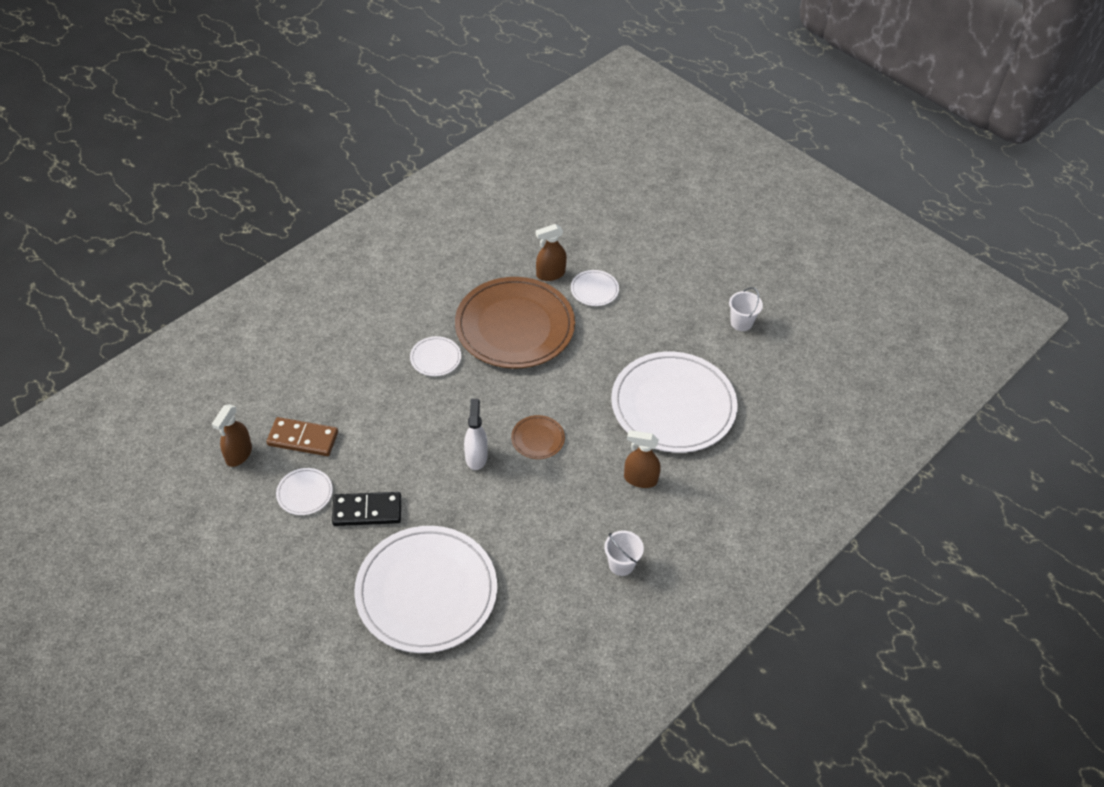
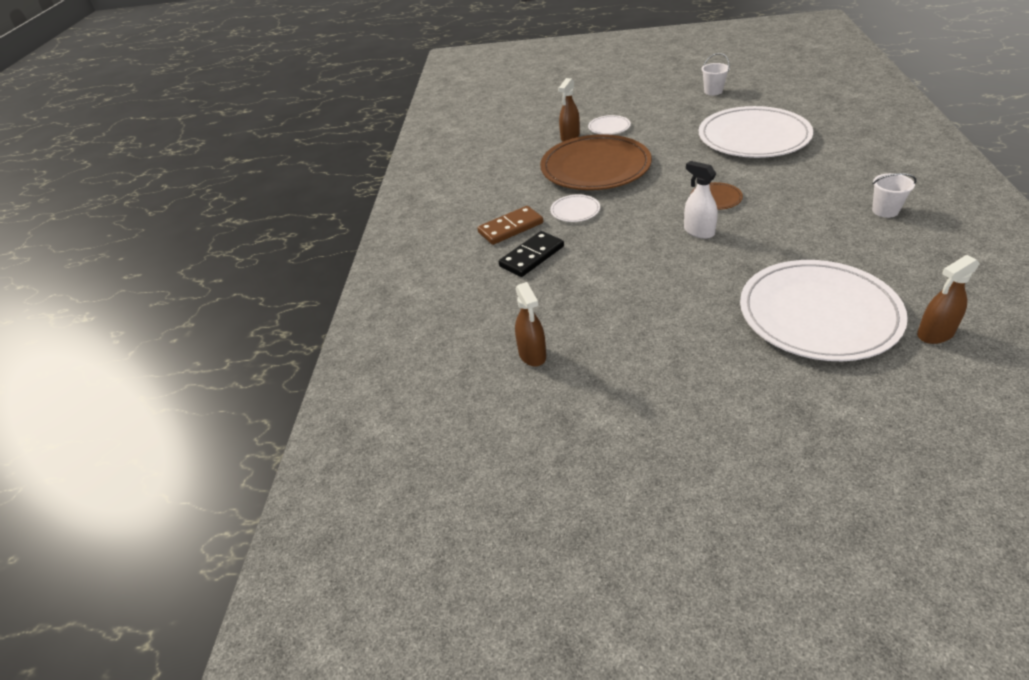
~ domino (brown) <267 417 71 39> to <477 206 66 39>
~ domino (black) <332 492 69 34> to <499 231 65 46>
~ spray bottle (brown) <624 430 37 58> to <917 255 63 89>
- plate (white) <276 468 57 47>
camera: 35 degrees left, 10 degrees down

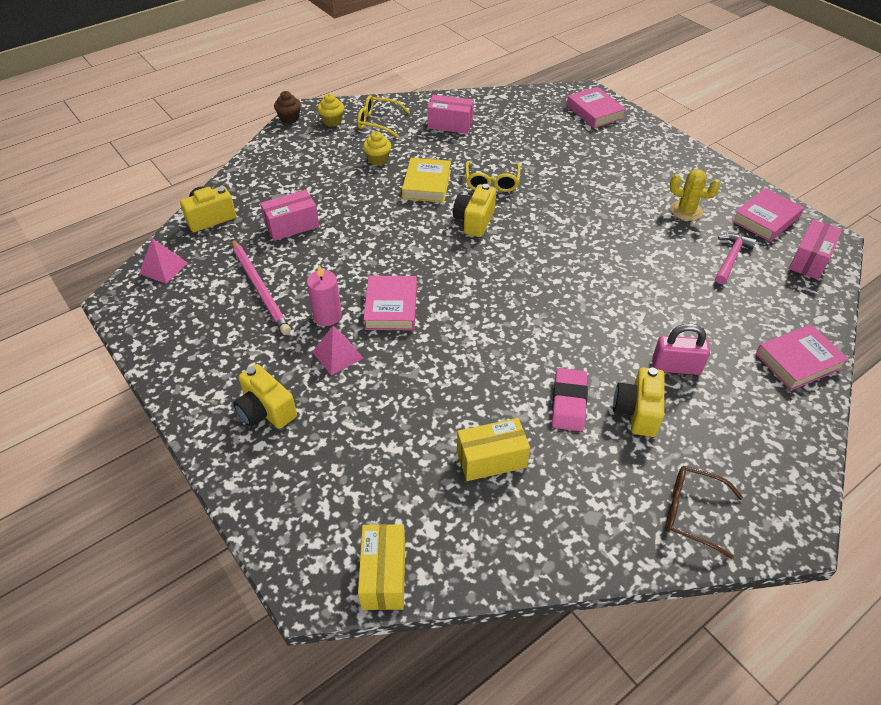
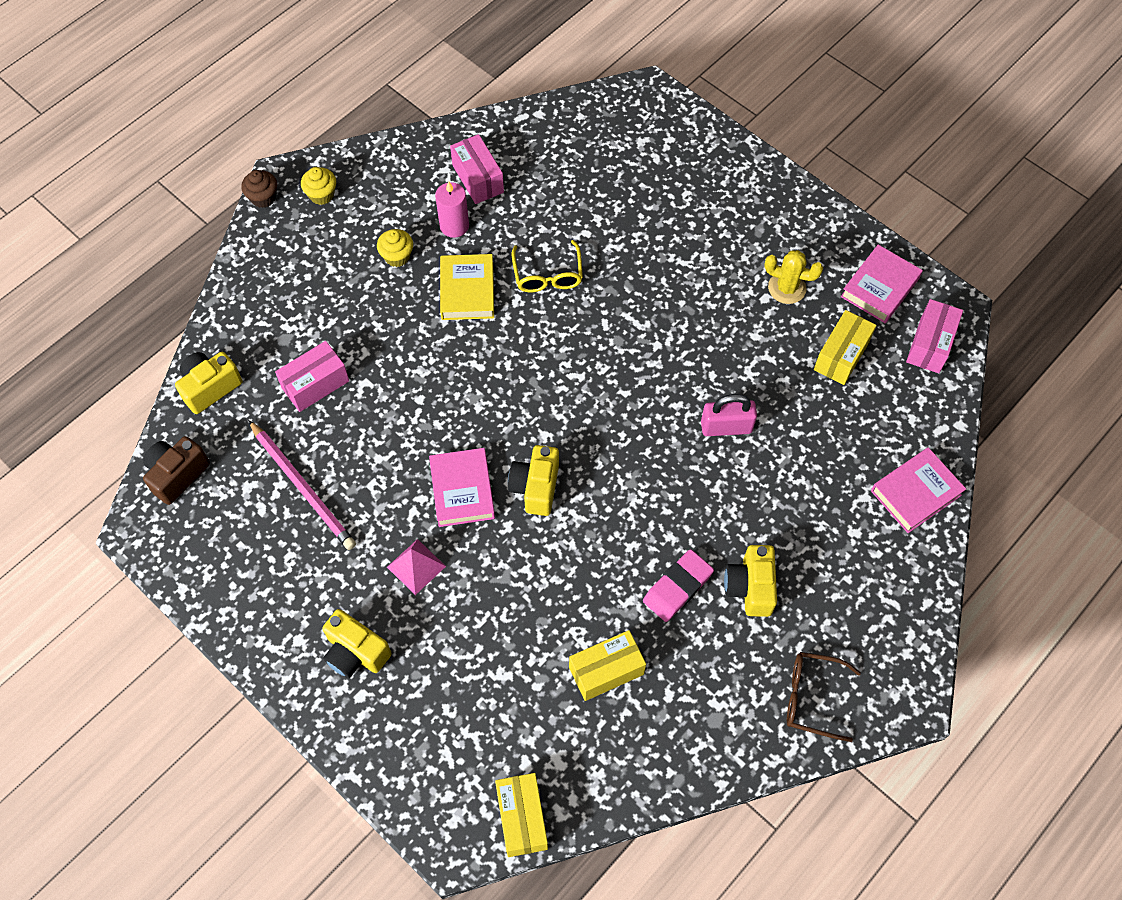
~ pyramid (pink) <139 238 49 46> to camera (brown) <143 436 67 69>
~ candle (pink) <307 265 35 61> to <435 181 34 57>
~ box (pink) <427 95 47 39> = <450 134 54 70> 60 degrees clockwise
~ camera (yellow) <453 184 43 53> to <508 445 51 71>
~ eraser (pink) <552 368 36 63> = <643 549 71 73> 45 degrees clockwise
~ padlock (pink) <652 323 58 52> to <701 394 56 42>
~ hammer (pink) <715 233 42 51> to box (yellow) <814 310 63 75>
- glasses (yellow) <357 95 53 43>
- book (pink) <567 87 59 41>
camera: 10 degrees left, 15 degrees up

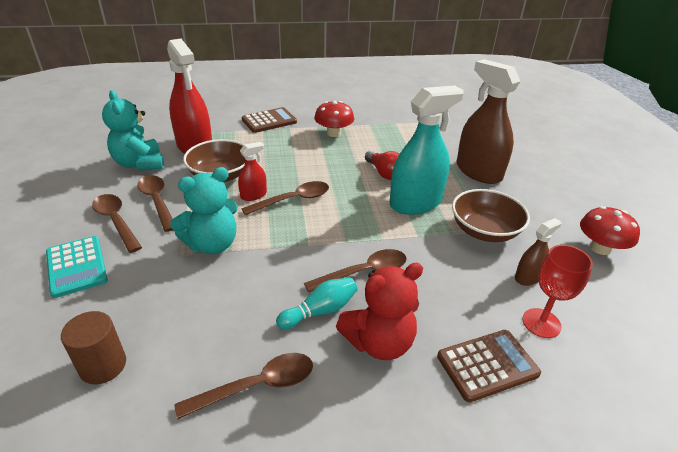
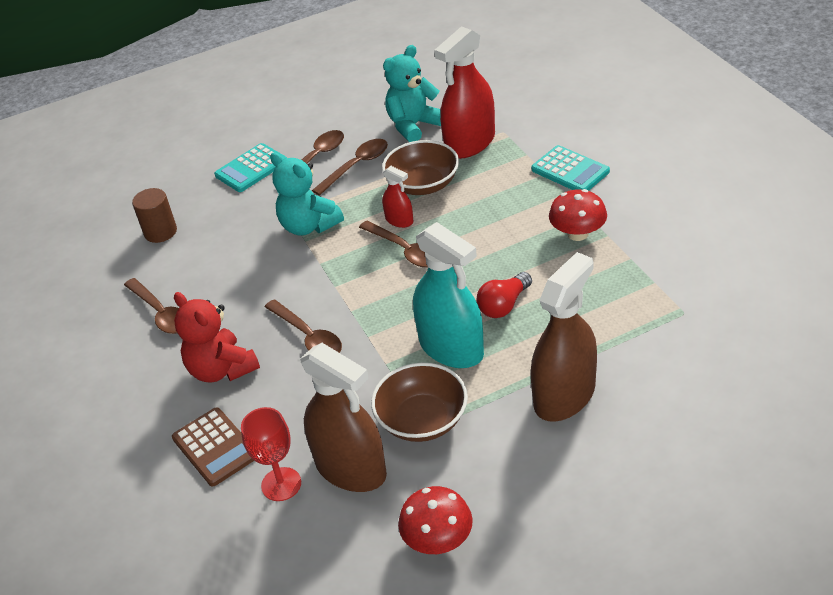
~ spray bottle (brown) <515 218 46 68> = <300 343 87 149> x2.09
~ calculator (brown) <242 107 55 26> to calculator (turquoise) <531 145 79 46>
- bowling pin (turquoise) <276 277 82 53>
camera: 80 degrees right, 5 degrees up

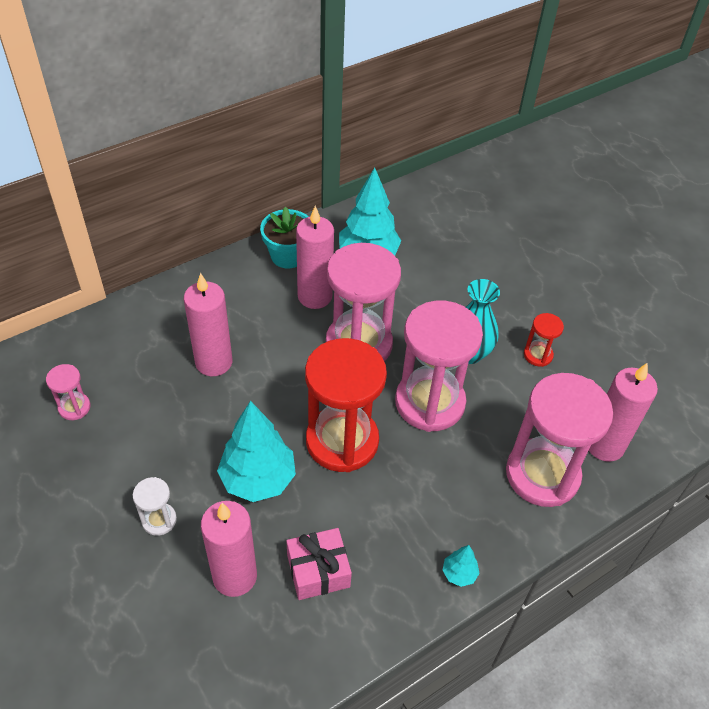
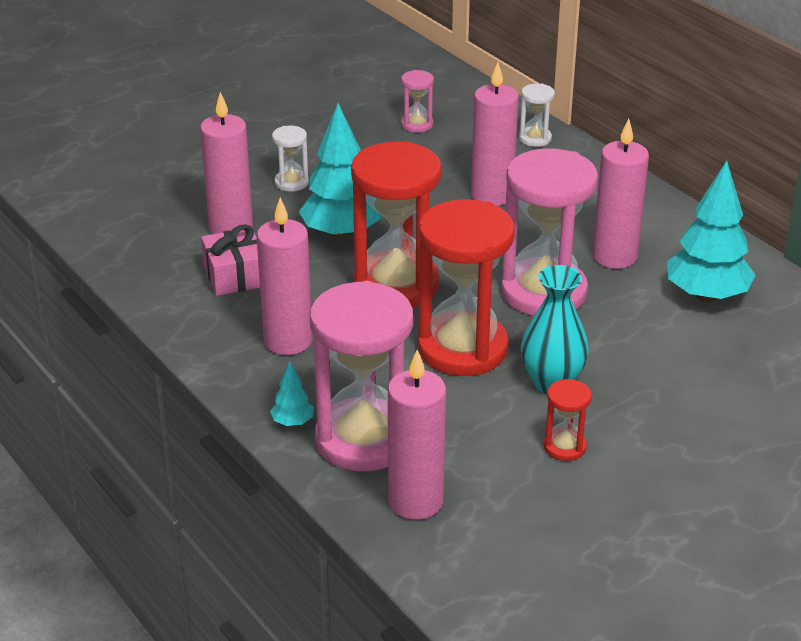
+ candle (pink) <257 198 55 157>
~ tree (turquoise) <443 545 37 42> to <270 361 44 65>
~ hourglass (pink) <395 300 88 132> to hourglass (red) <418 199 97 177>
+ hourglass (white) <519 84 36 63>
- flower pot (turquoise) <260 207 49 61>
camera: 90 degrees right, 15 degrees down

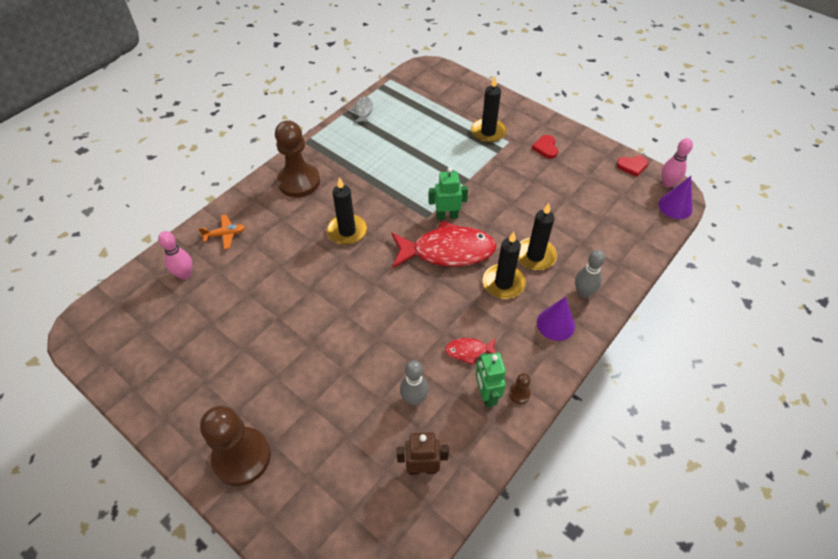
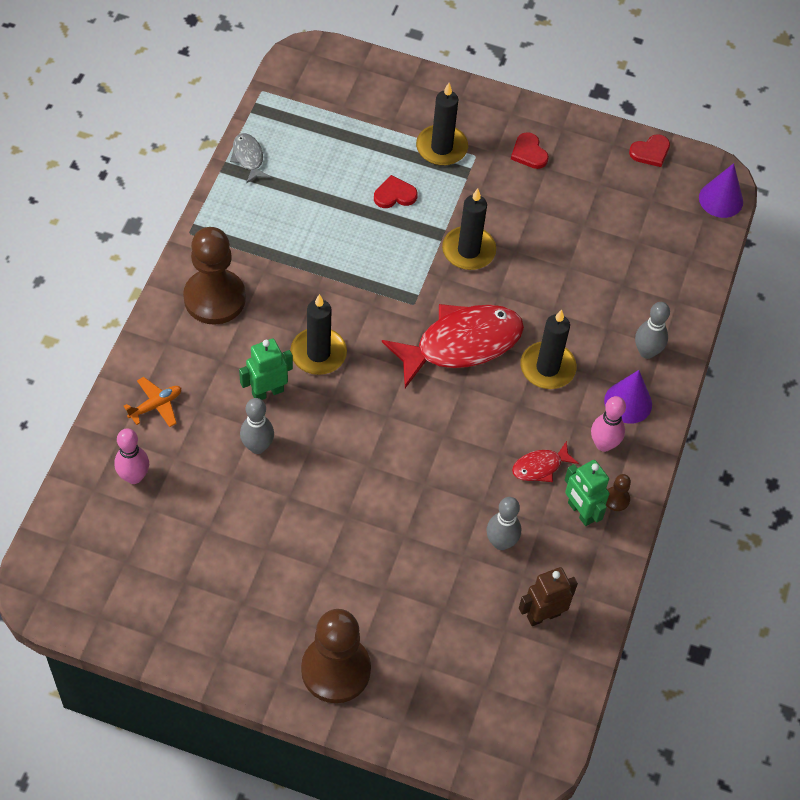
~ robot (green) <429 167 39 53> to <239 339 54 61>
+ bowling pin (grey) <240 398 34 56>
+ heart (red) <374 175 44 33>
~ candle (black) <518 203 39 67> to <442 188 54 82>
~ bowling pin (pink) <662 138 31 50> to <591 396 35 56>
camera: 25 degrees left, 5 degrees up

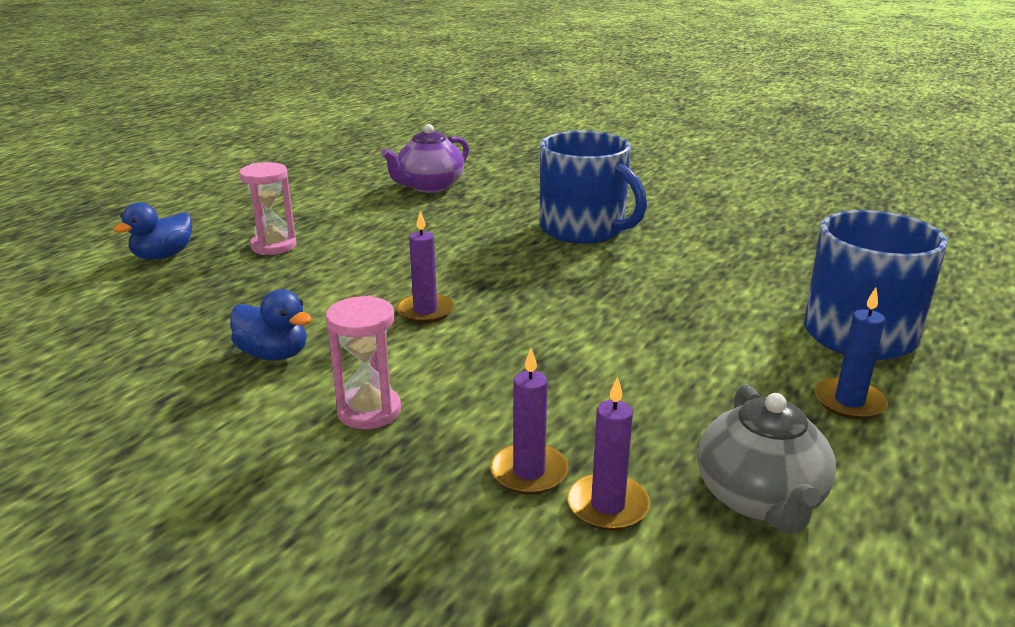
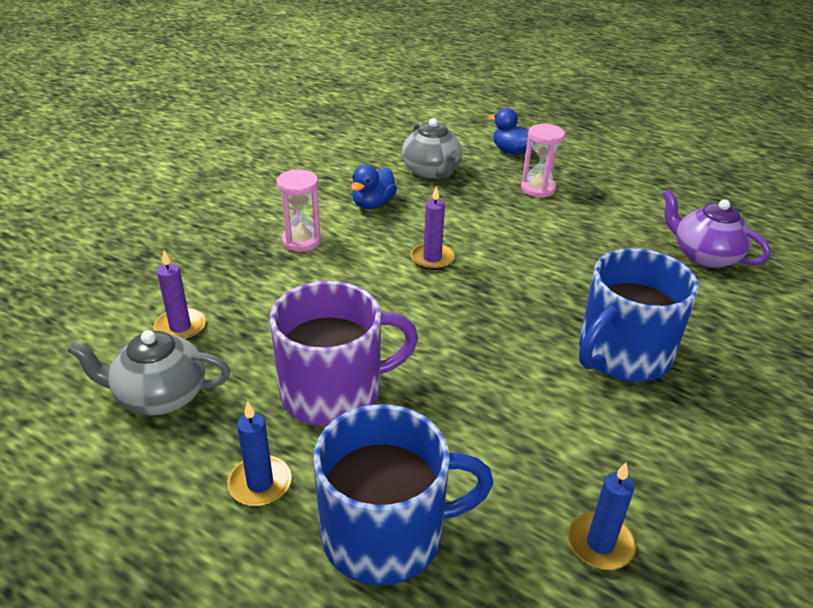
+ mug (purple) <270 281 148 145>
+ teapot (grey) <402 118 60 61>
+ candle (blue) <568 463 68 107>
- candle (purple) <490 348 78 147>
camera: 90 degrees right, 10 degrees up

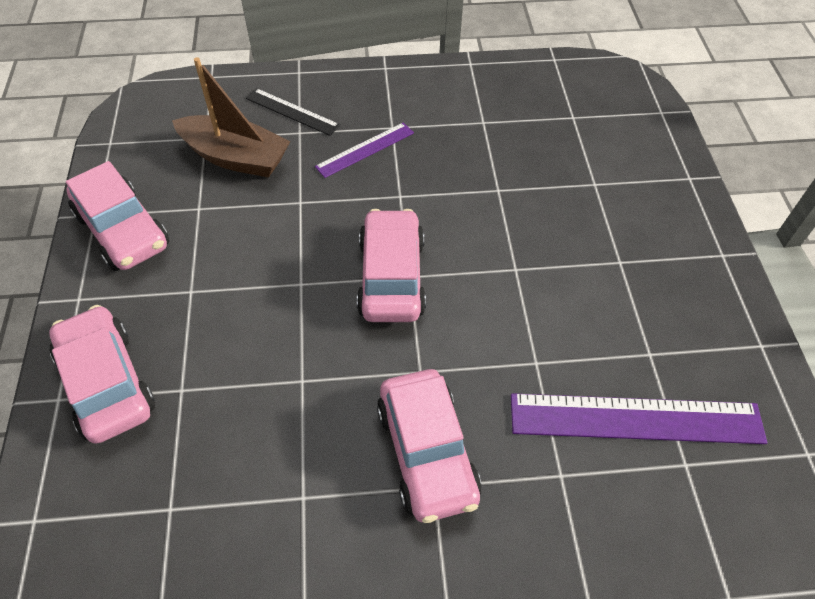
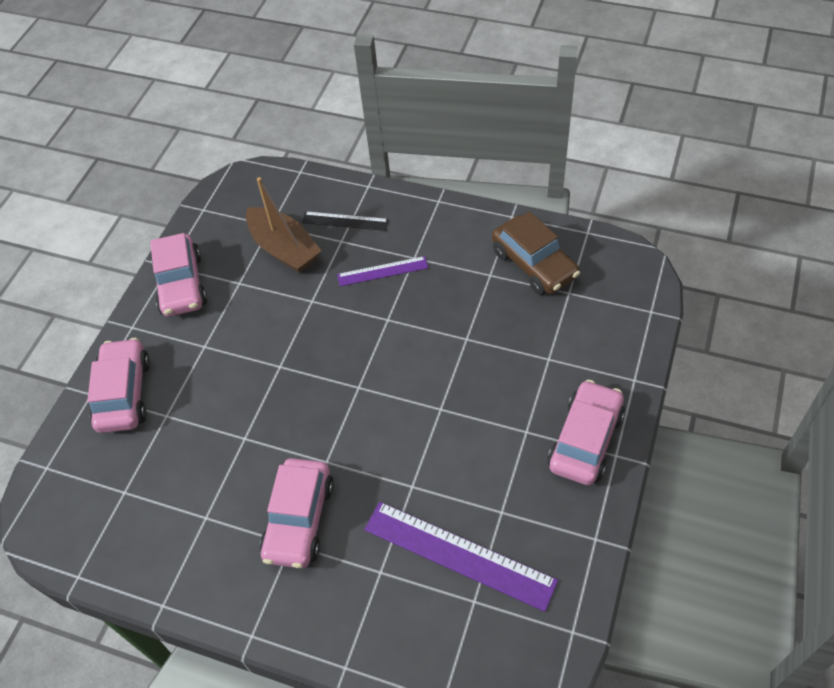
~ ruler (black) <246 88 94 48> = <302 211 87 20> 45 degrees counterclockwise
+ car (brown) <492 211 88 84>
~ car (pink) <357 209 69 113> to <548 380 77 105>
camera: 30 degrees right, 0 degrees up

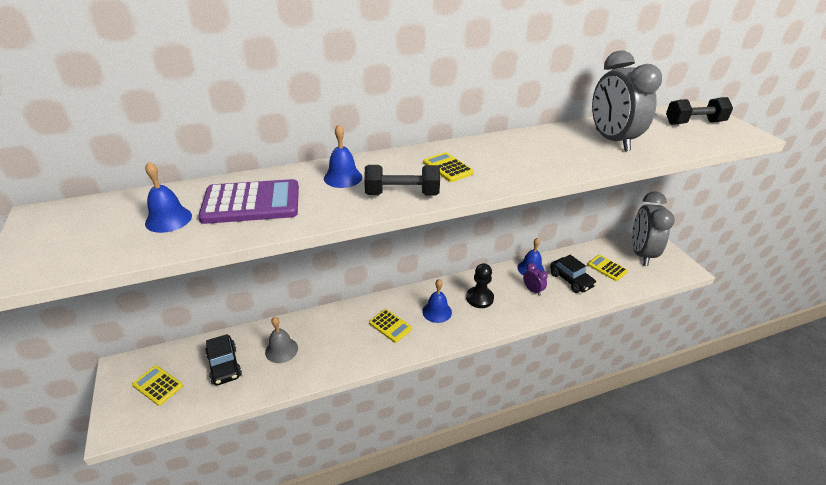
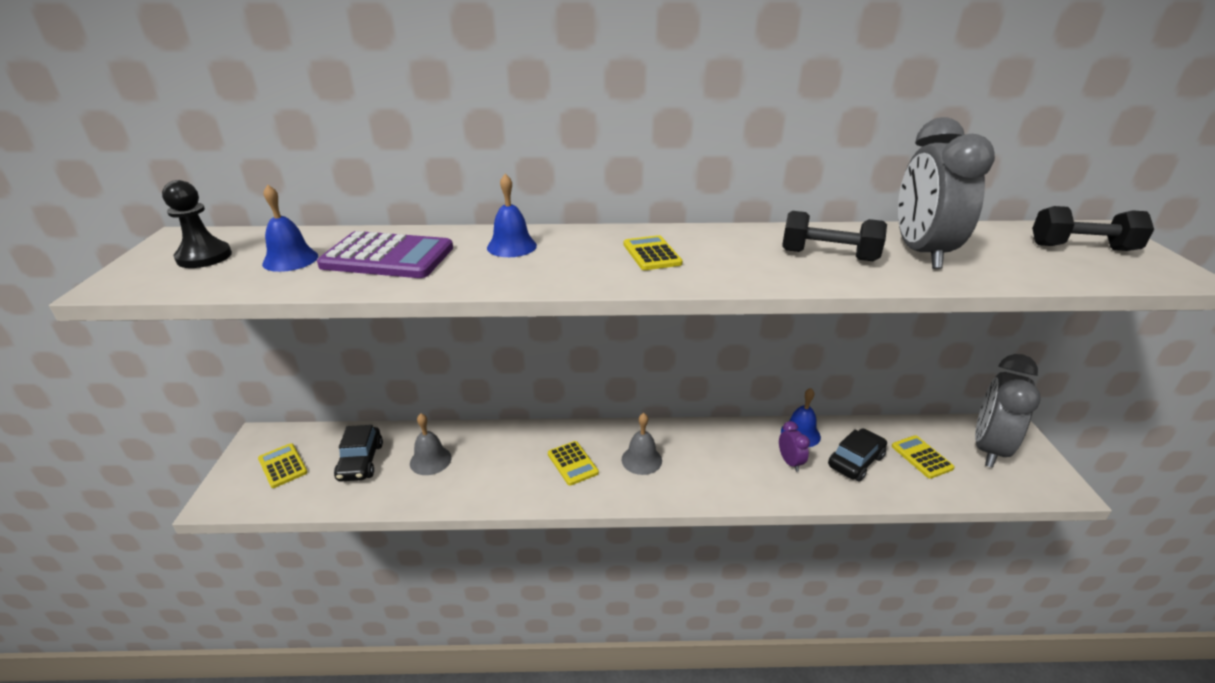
~ pawn (black) <466 263 28 45> to <162 180 70 88>
~ bell (blue) <422 279 30 44> to bell (grey) <622 413 40 62>
~ dumbbell (black) <364 165 76 30> to <782 211 105 50>
~ car (black) <550 255 47 38> = <828 429 59 52> 120 degrees counterclockwise
camera: 20 degrees right, 5 degrees down

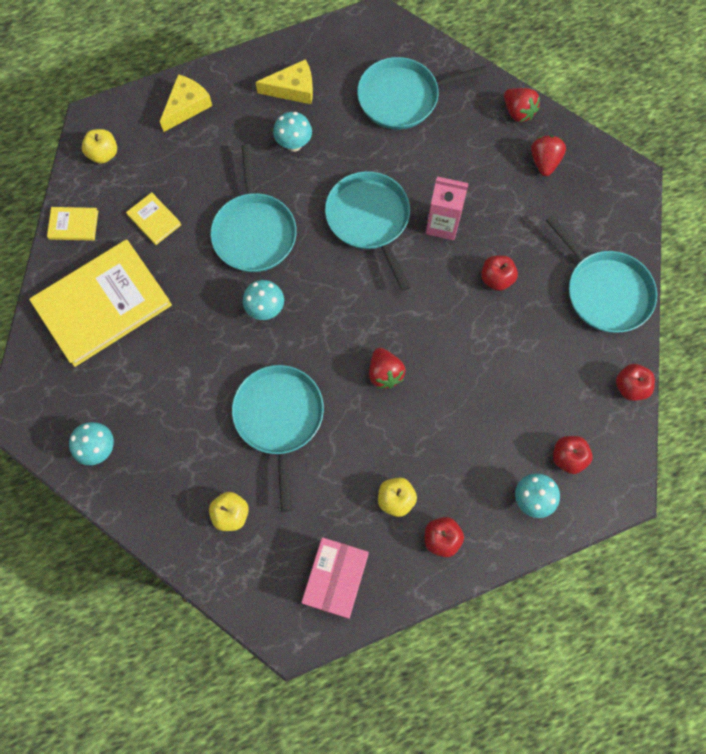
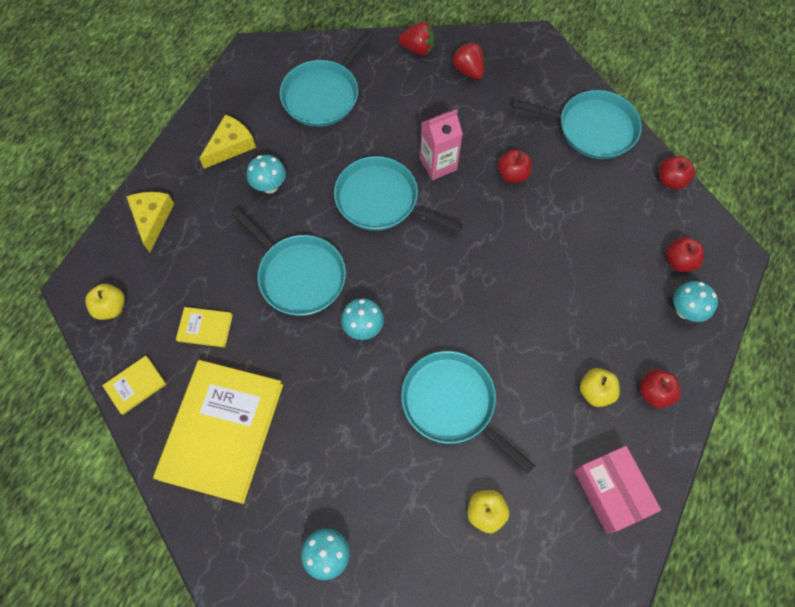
- strawberry (red) <369 348 36 40>
camera: 40 degrees left, 5 degrees down

